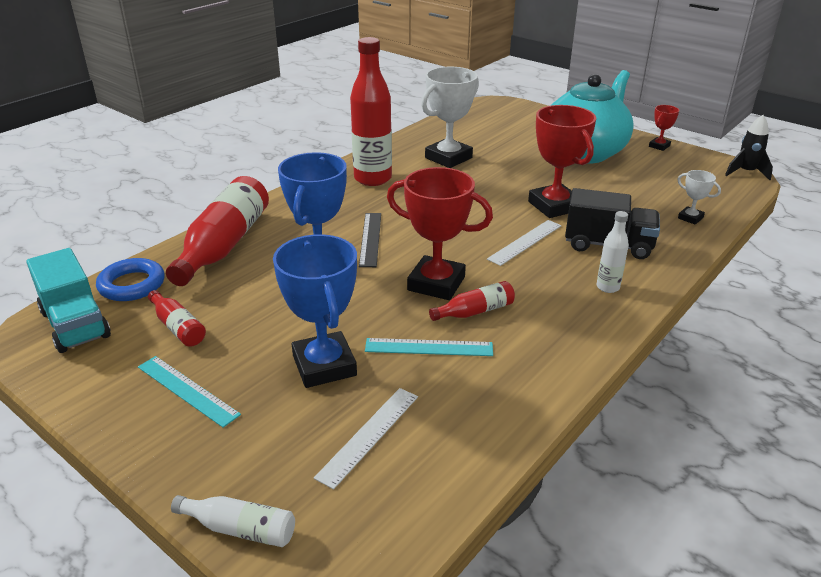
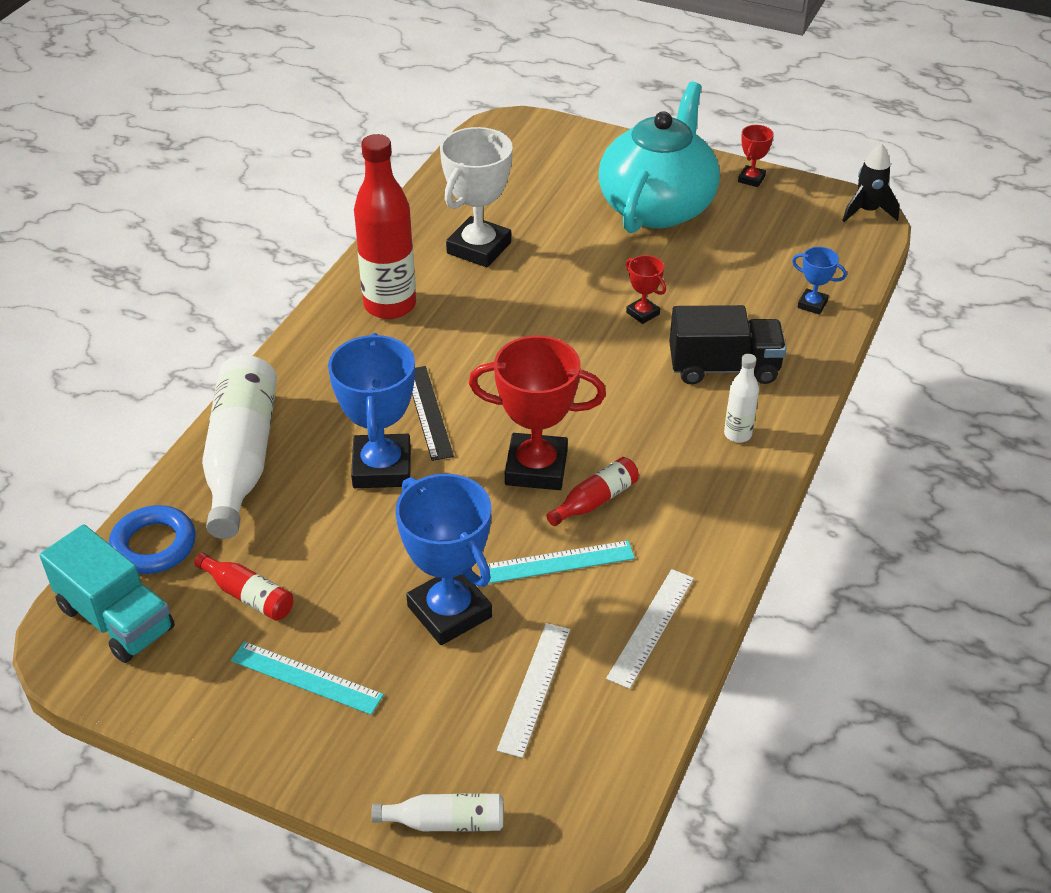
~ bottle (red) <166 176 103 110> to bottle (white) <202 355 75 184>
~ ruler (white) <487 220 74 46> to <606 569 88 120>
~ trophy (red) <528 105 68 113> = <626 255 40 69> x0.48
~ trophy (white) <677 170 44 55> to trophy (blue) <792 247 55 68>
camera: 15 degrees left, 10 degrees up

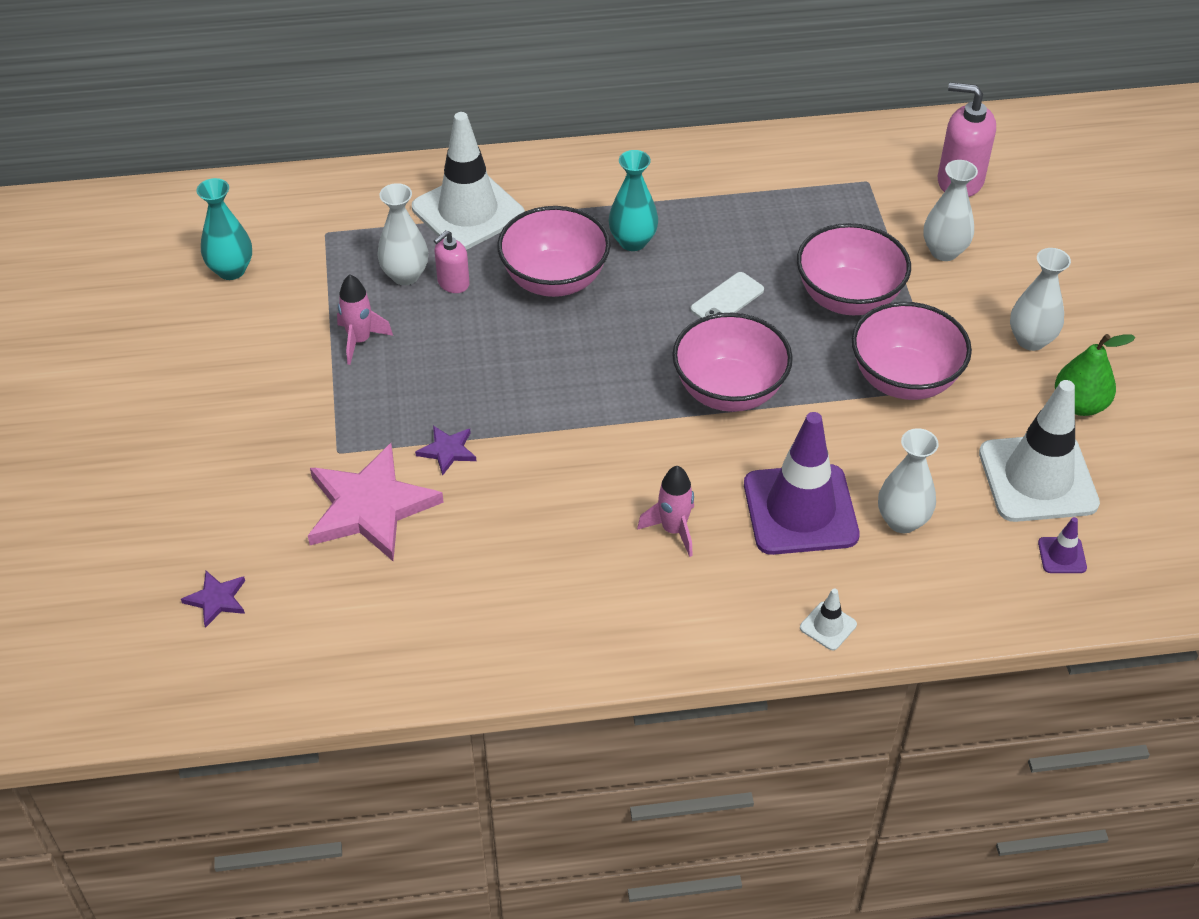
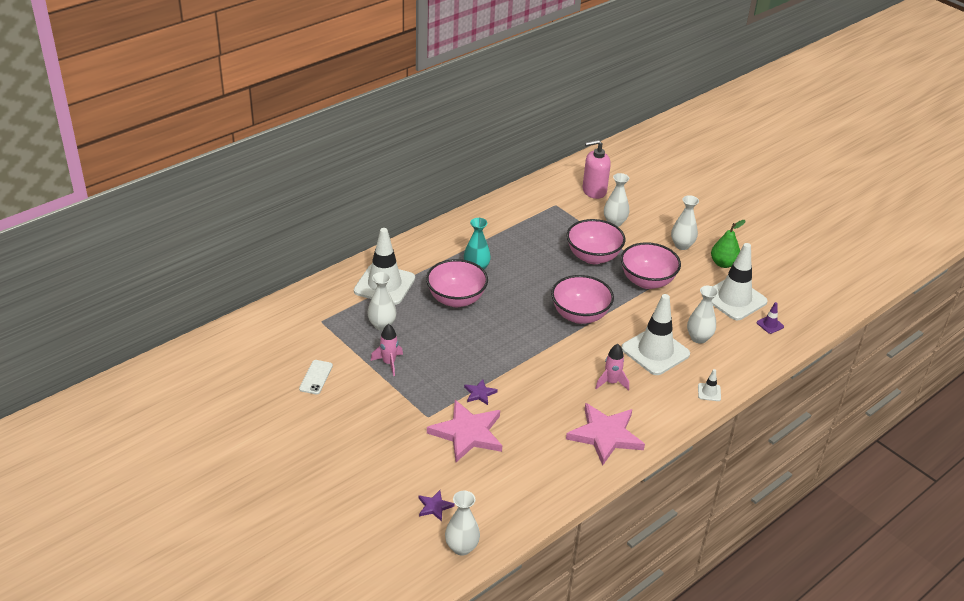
~ phone (white) <690 272 74 46> to <299 360 34 34>
+ vase (white) <445 491 35 65>
+ star (pink) <566 403 79 63>
~ traffic cone (purple) <744 412 116 143> to traffic cone (white) <621 294 69 81>
- vase (turquoise) <196 178 56 102>
- soap dispenser (pink) <434 230 36 63>
camera: 35 degrees left, 10 degrees down

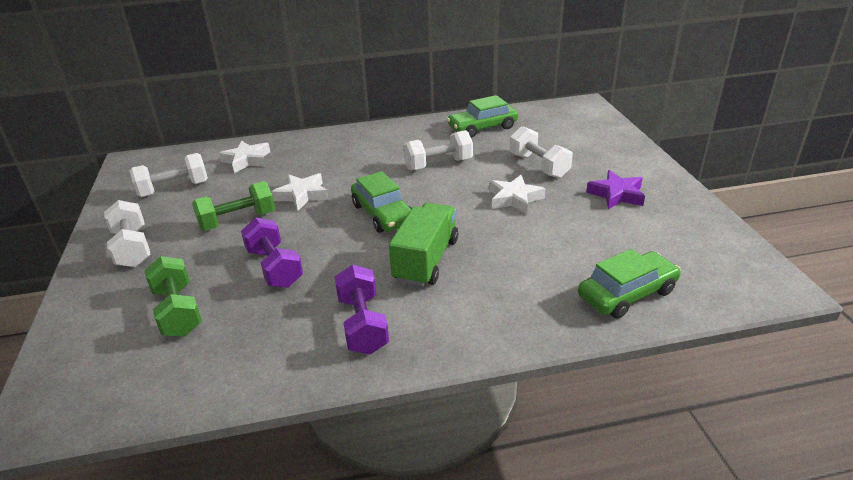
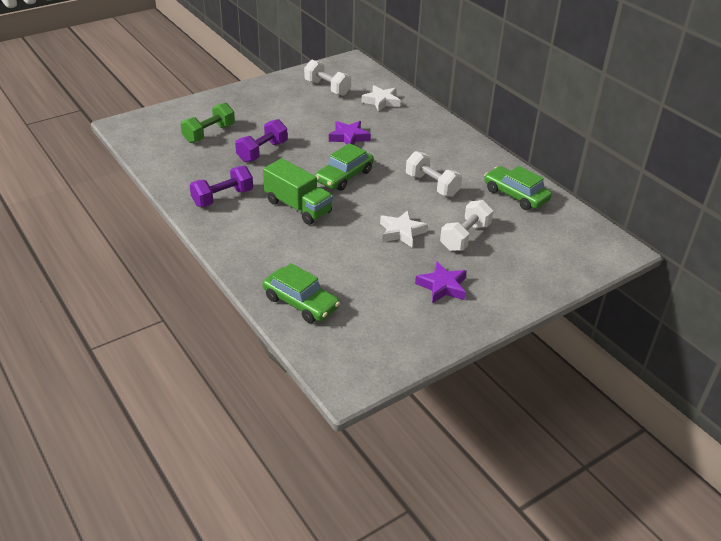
~ truck (green) <389 203 69 84> = <263 158 70 67> 45 degrees clockwise
~ star (white) <272 173 57 38> to star (purple) <329 121 42 24>
- dumbbell (white) <104 200 47 67>
- dumbbell (green) <192 181 83 50>
camera: 65 degrees right, 5 degrees up

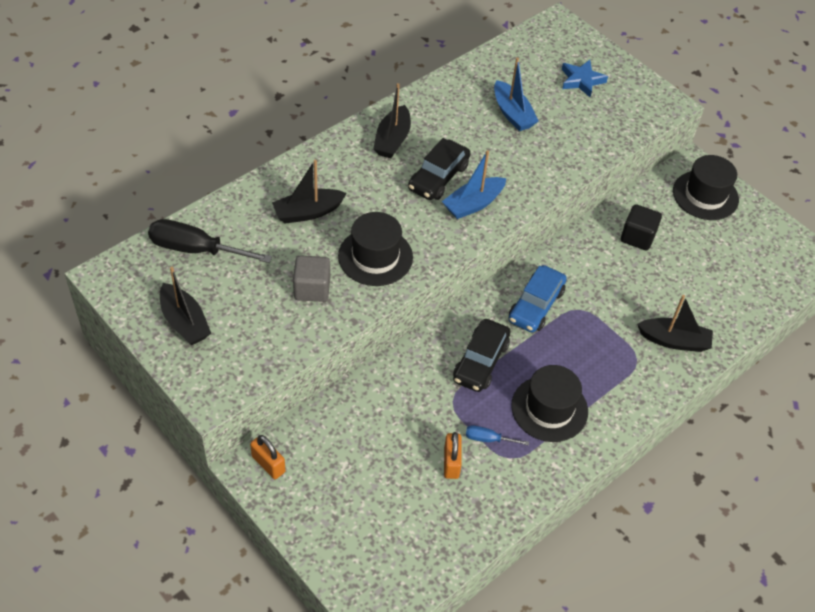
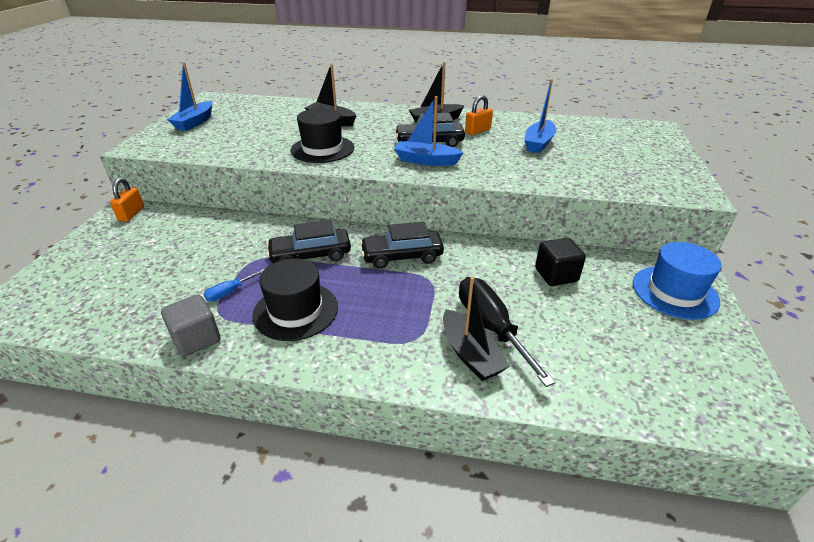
~ cube (grey) <293 255 37 47> to <161 294 59 63>
~ boat (black) <160 267 51 78> to boat (blue) <167 62 45 69>
~ screwdriver (blue) <466 425 63 21> = <204 269 61 32> 105 degrees counterclockwise
~ car (blue) <509 265 58 68> to car (black) <360 222 84 47>
~ screwdriver (black) <148 219 124 44> to <459 277 97 110>
~ padlock (orange) <444 432 18 47> to <465 95 28 40>
~ hat (black) <673 155 66 65> to hat (blue) <633 242 89 78>
- star (blue) <562 60 46 37>
camera: 55 degrees right, 15 degrees down

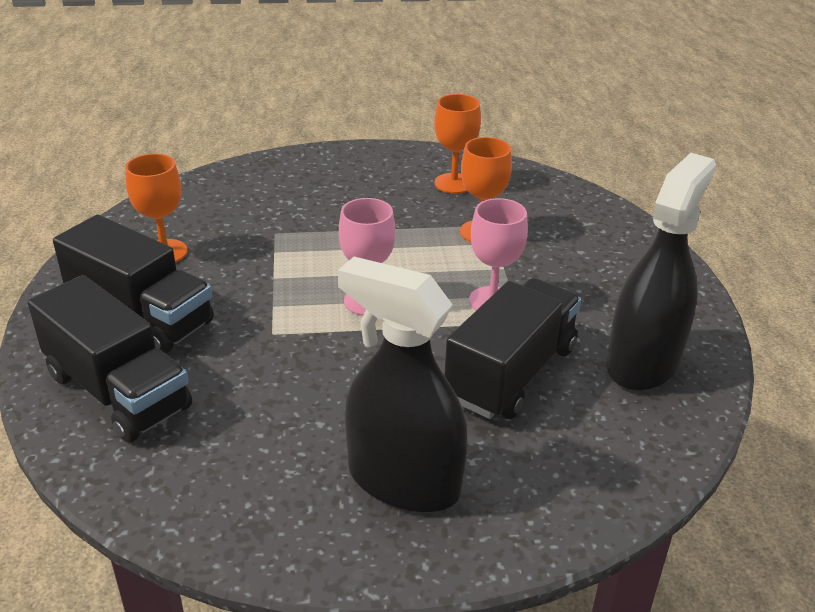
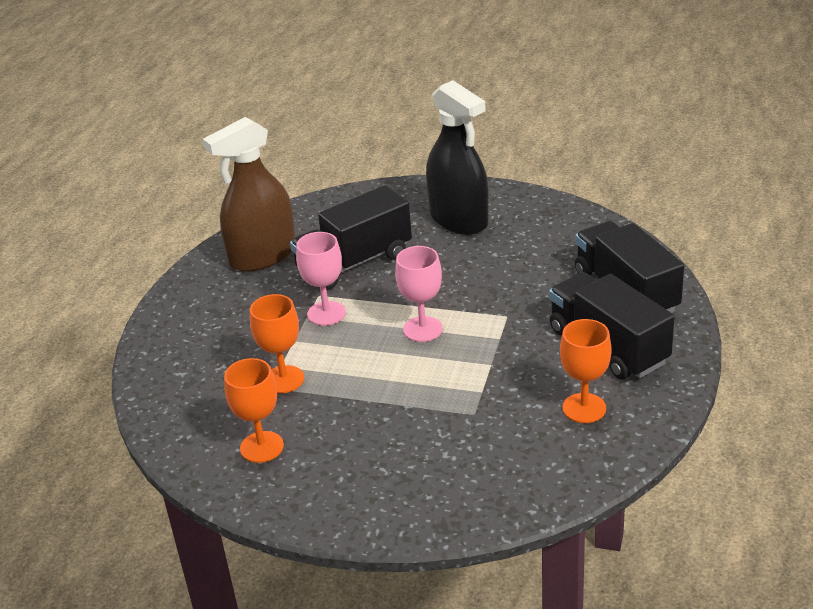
~ spray bottle (black) <606 153 110 238> to spray bottle (brown) <203 117 92 155>
camera: 155 degrees left, 0 degrees up

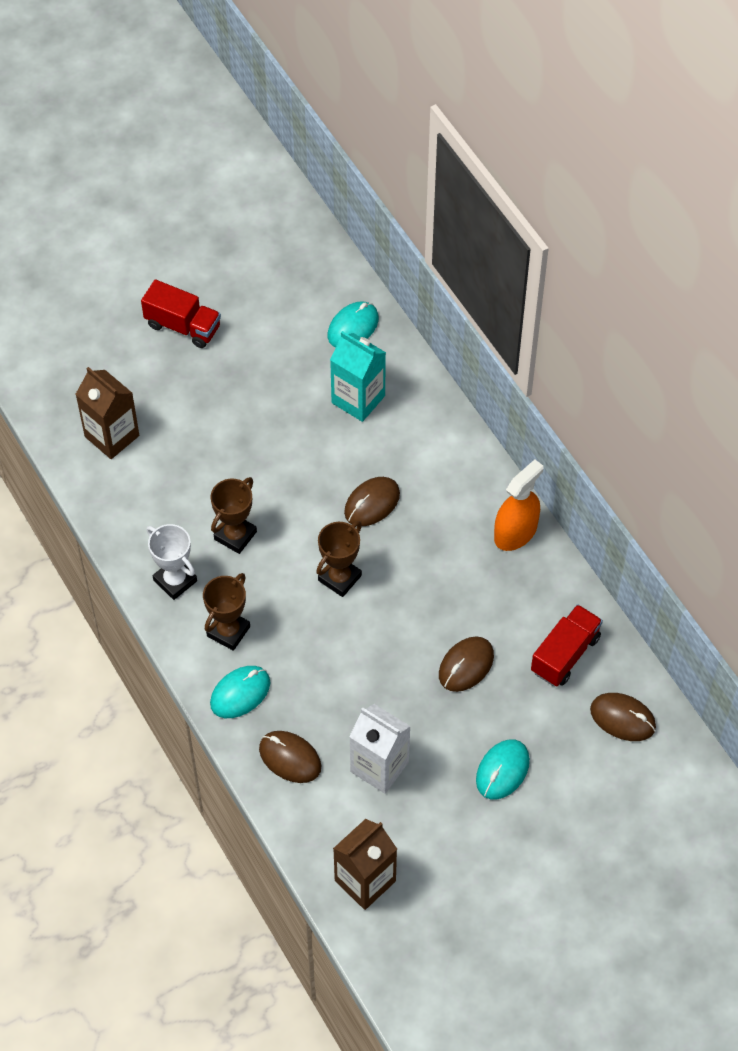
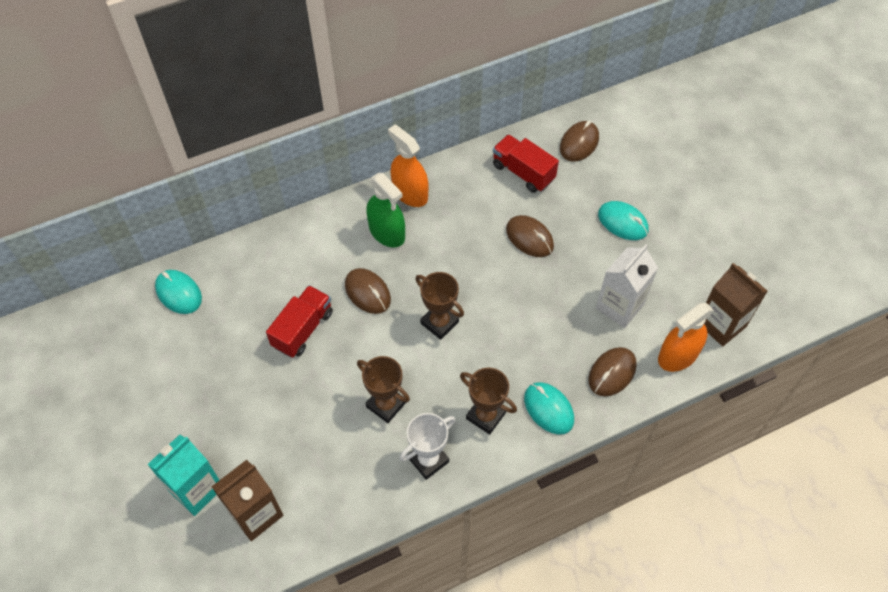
~ carton (turquoise) <330 331 56 91> to <147 434 72 82>
~ truck (red) <141 279 80 69> to <266 285 67 73>
+ spray bottle (green) <366 173 39 75>
+ spray bottle (orange) <658 303 56 69>
camera: 85 degrees left, 0 degrees up

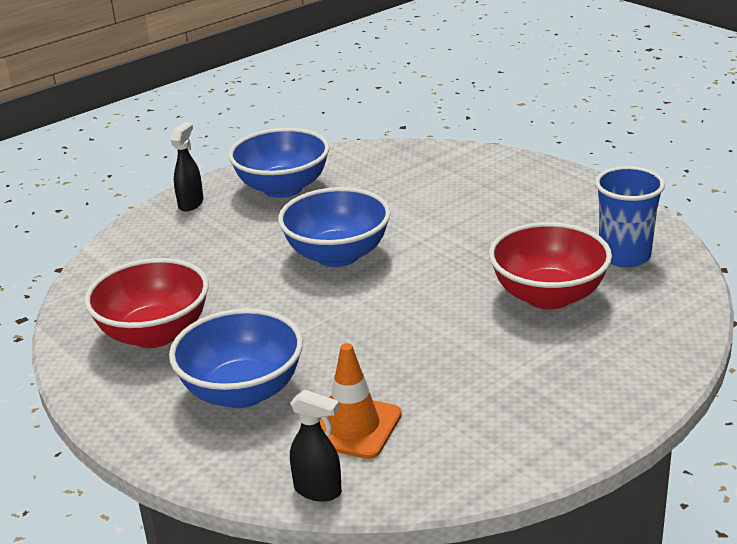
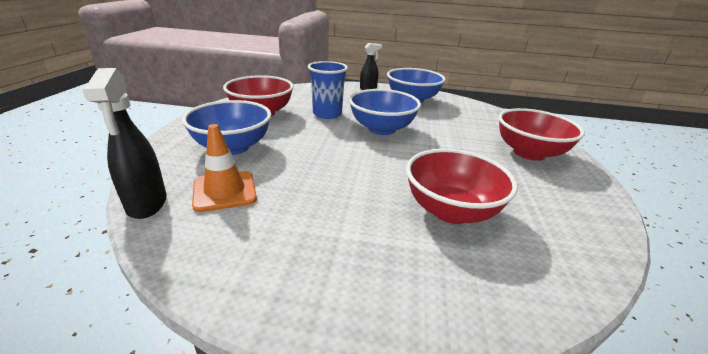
~ spray bottle (black) <290 390 52 112> = <83 68 84 151> x1.52
~ cup (blue) <595 166 70 101> to <308 61 40 58>
+ bowl (red) <498 108 87 53>
camera: 45 degrees right, 0 degrees up

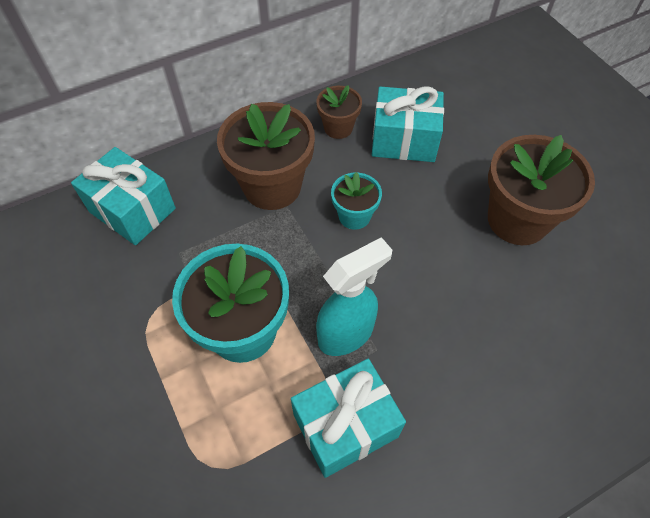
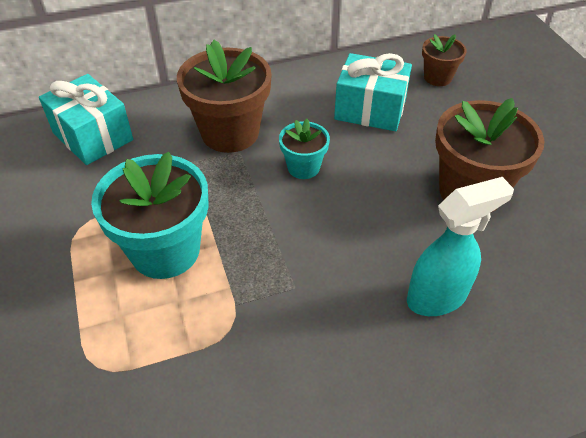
~ spray bottle (turquoise) <316 237 76 119> to <407 177 107 139>
~ flower pot (brown) <316 85 46 54> to <422 34 45 52>
- gift (turquoise) <291 359 115 119>
camera: 10 degrees right, 10 degrees down

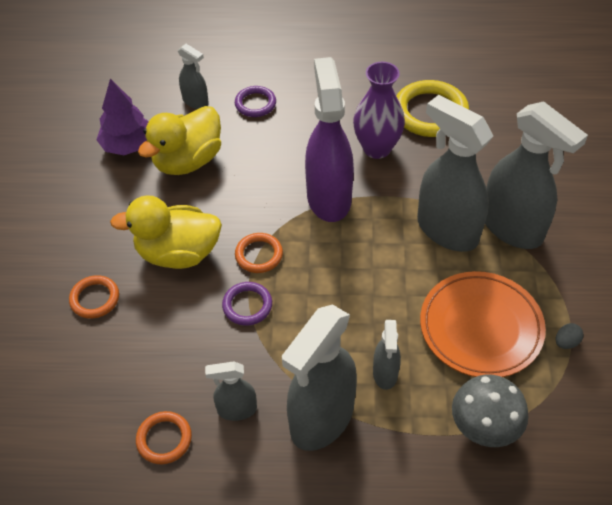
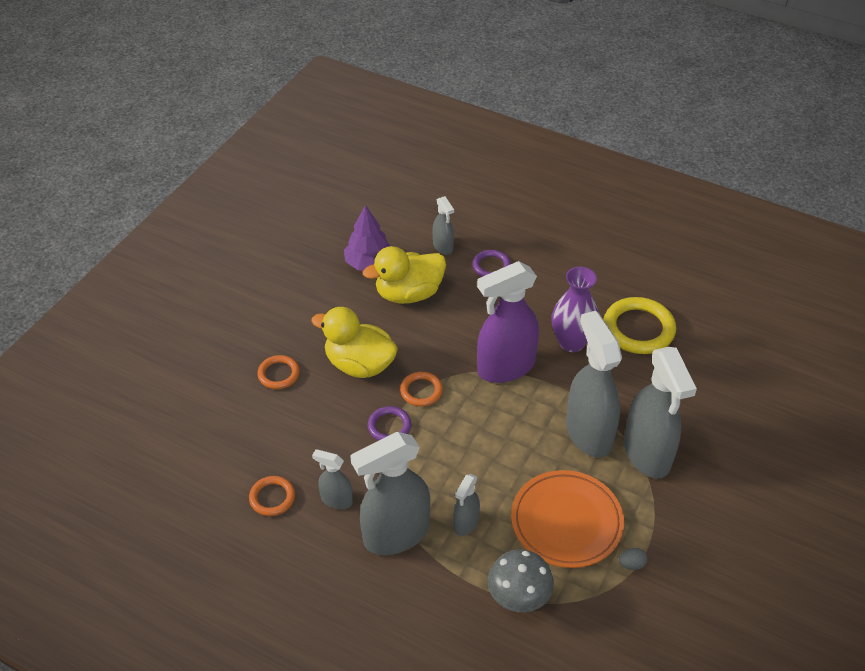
~ spray bottle (purple) <305 57 49 165> = <477 261 62 122> 135 degrees counterclockwise
camera: 25 degrees right, 5 degrees down

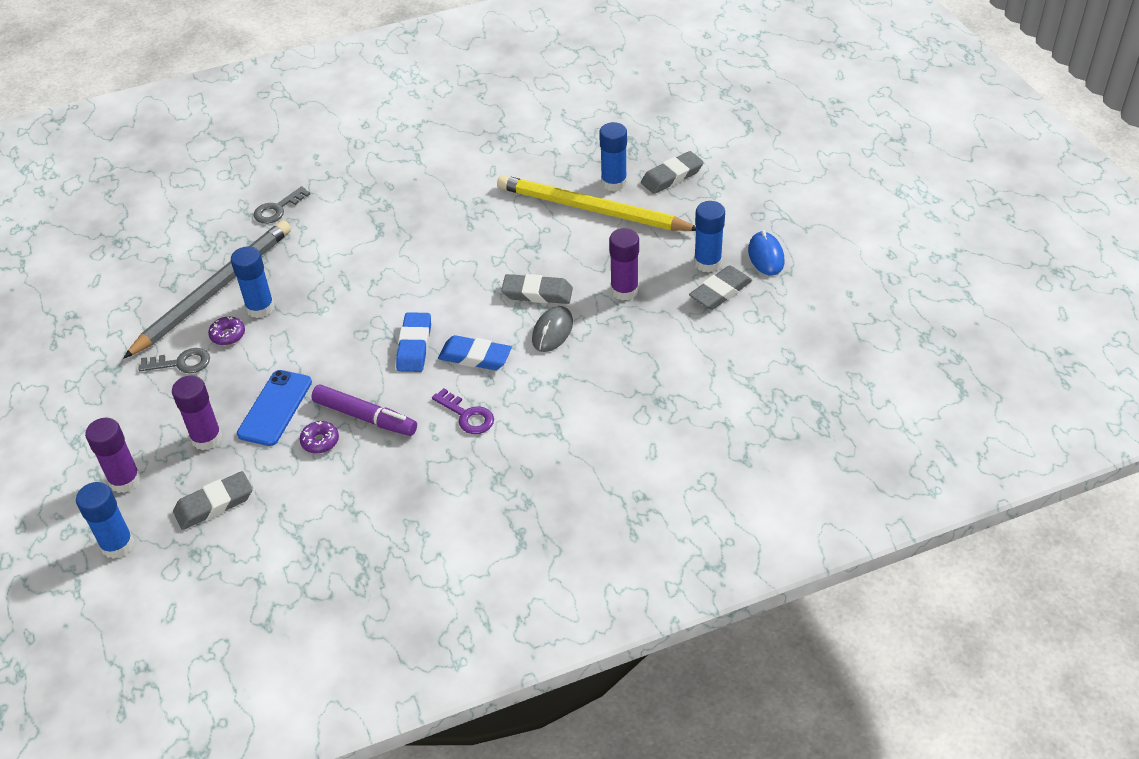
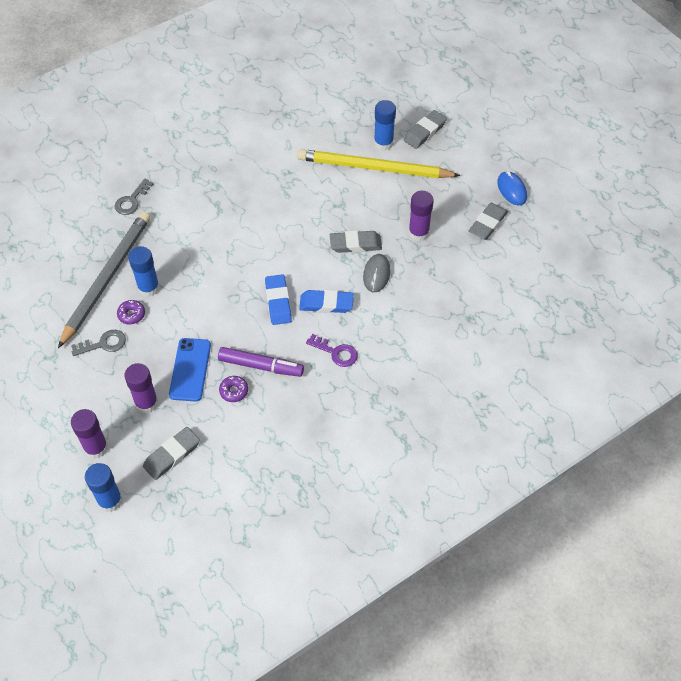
- glue stick (blue) <694 201 31 72>
camera: 15 degrees left, 10 degrees up

